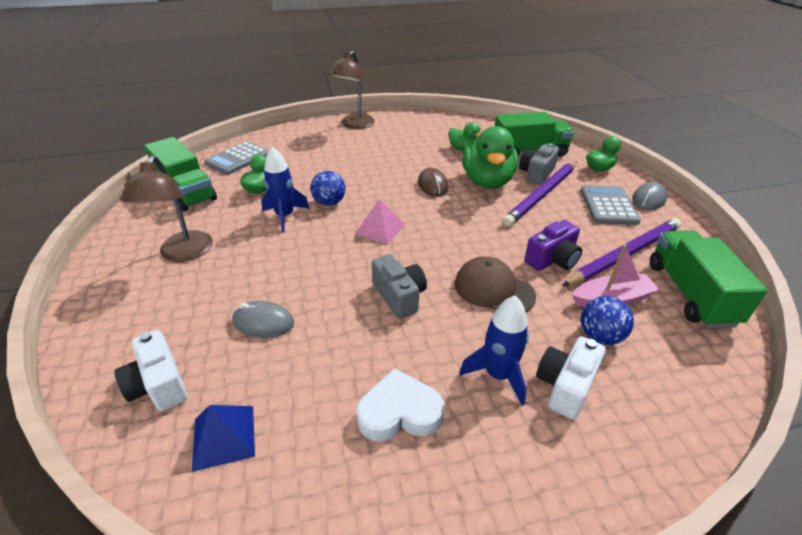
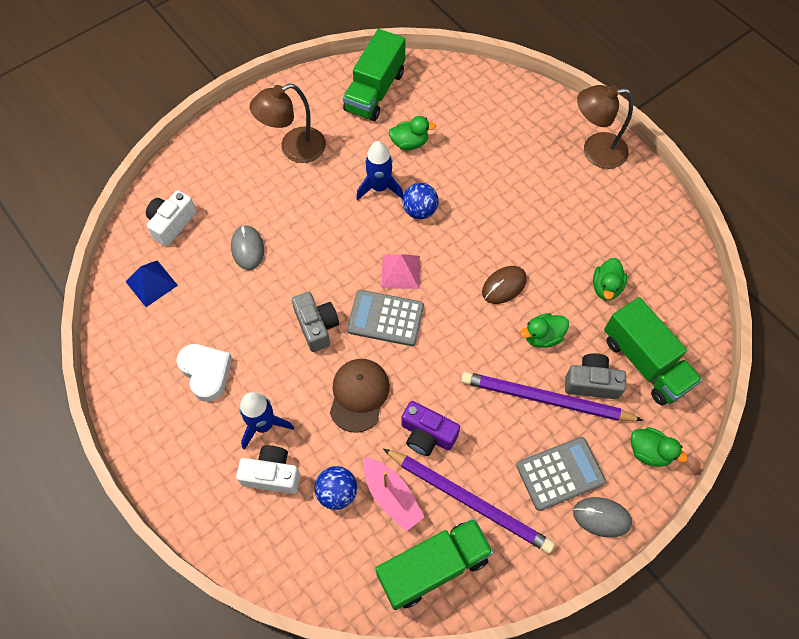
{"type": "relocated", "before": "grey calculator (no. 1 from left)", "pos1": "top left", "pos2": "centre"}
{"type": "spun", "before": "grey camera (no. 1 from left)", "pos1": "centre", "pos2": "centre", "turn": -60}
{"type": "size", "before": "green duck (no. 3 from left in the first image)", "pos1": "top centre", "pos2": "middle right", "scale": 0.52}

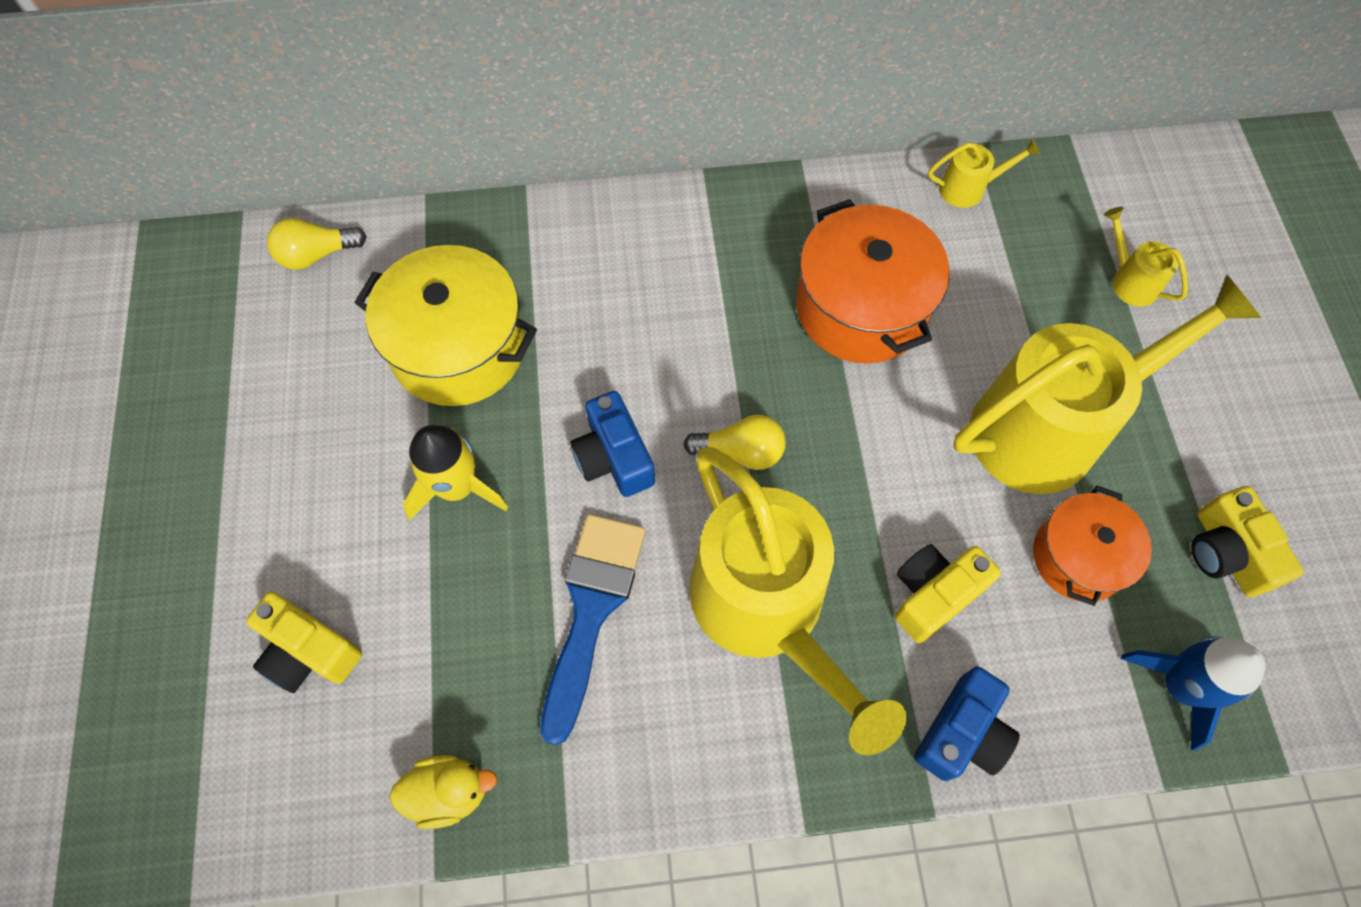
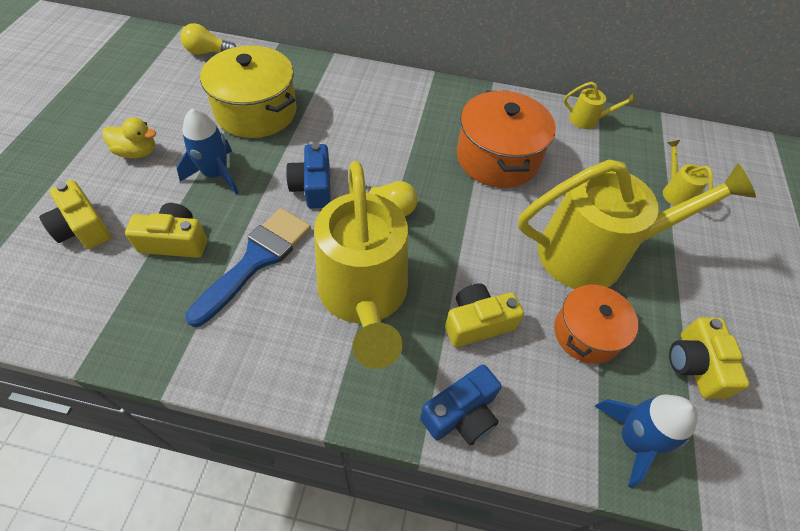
{"type": "appeared", "after": "yellow camera (no. 2 from left)", "pos2": "middle left"}
{"type": "relocated", "before": "yellow duck", "pos1": "bottom left", "pos2": "top left"}
{"type": "colour", "before": "yellow rocket", "after": "blue rocket (no. 1 from left)", "pos1": "centre", "pos2": "top left"}

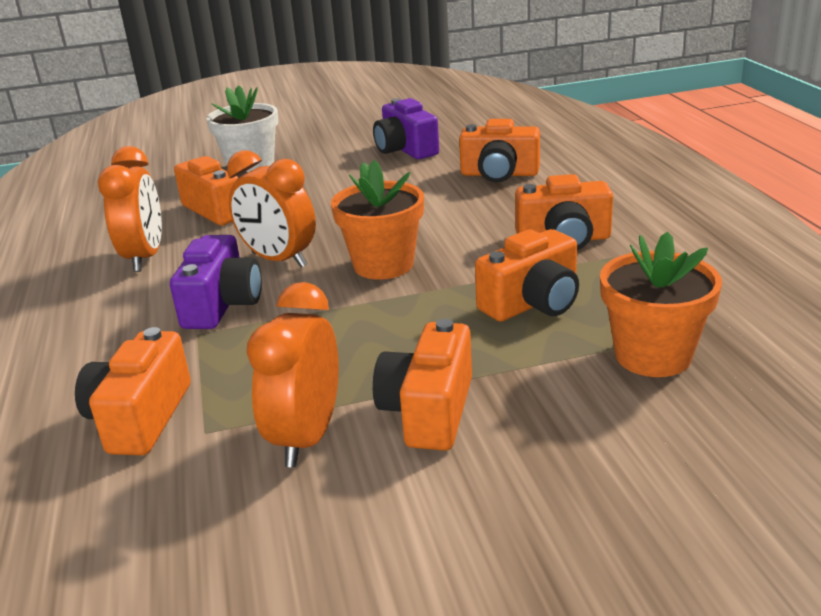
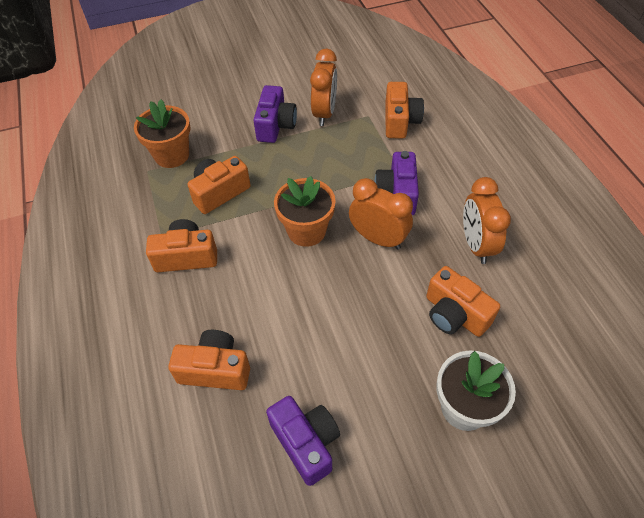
{"type": "colour", "before": "orange camera (no. 3 from left)", "after": "purple camera (no. 1 from left)", "pos1": "centre", "pos2": "top centre"}

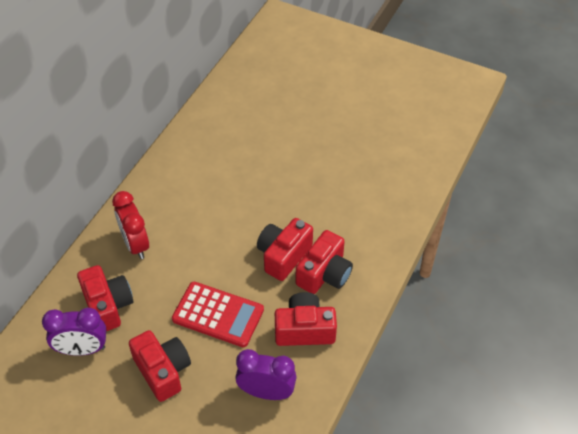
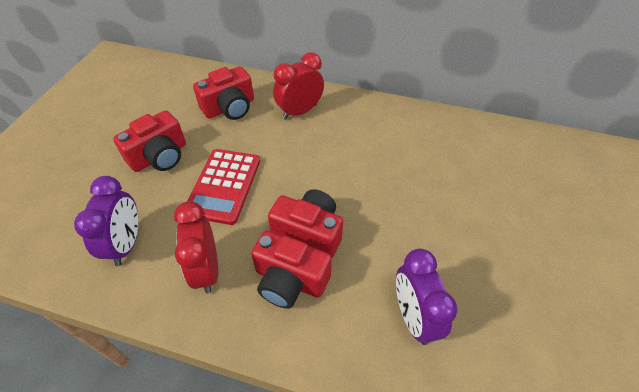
{"type": "relocated", "before": "purple clock (no. 1 from left in the first image)", "after": "purple clock (no. 2 from left)", "pos1": "bottom left", "pos2": "bottom right"}
{"type": "exchanged", "before": "red camera (no. 4 from left)", "after": "red clock (no. 1 from left)", "pos1": "bottom centre", "pos2": "middle left"}

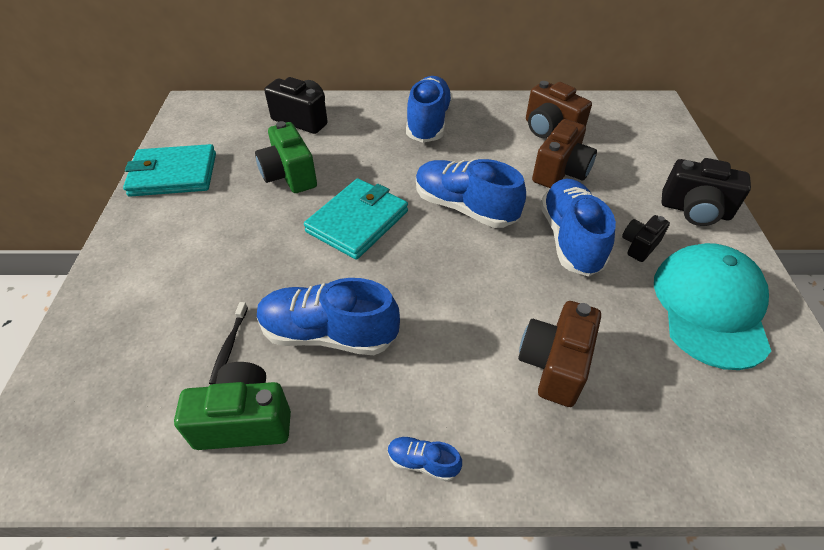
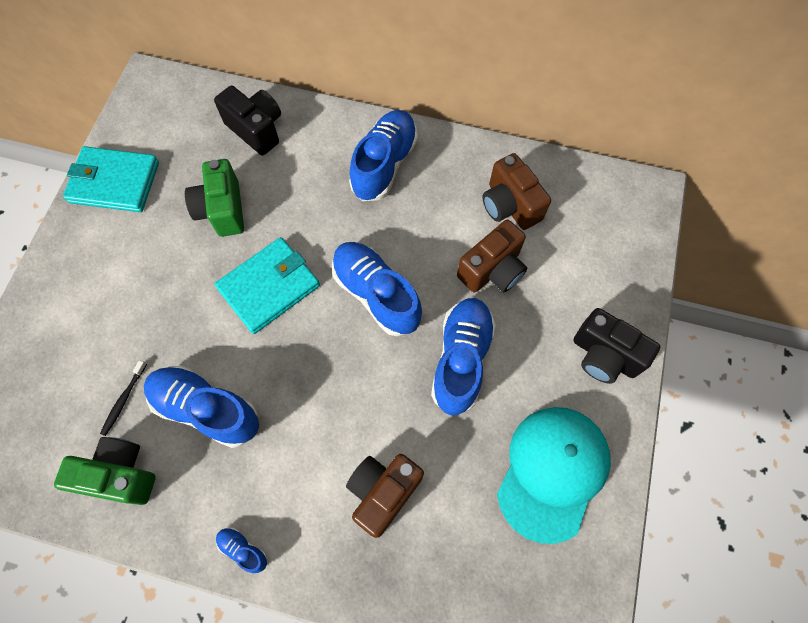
{"type": "missing", "before": "black camera (no. 2 from left)", "pos1": "middle right"}

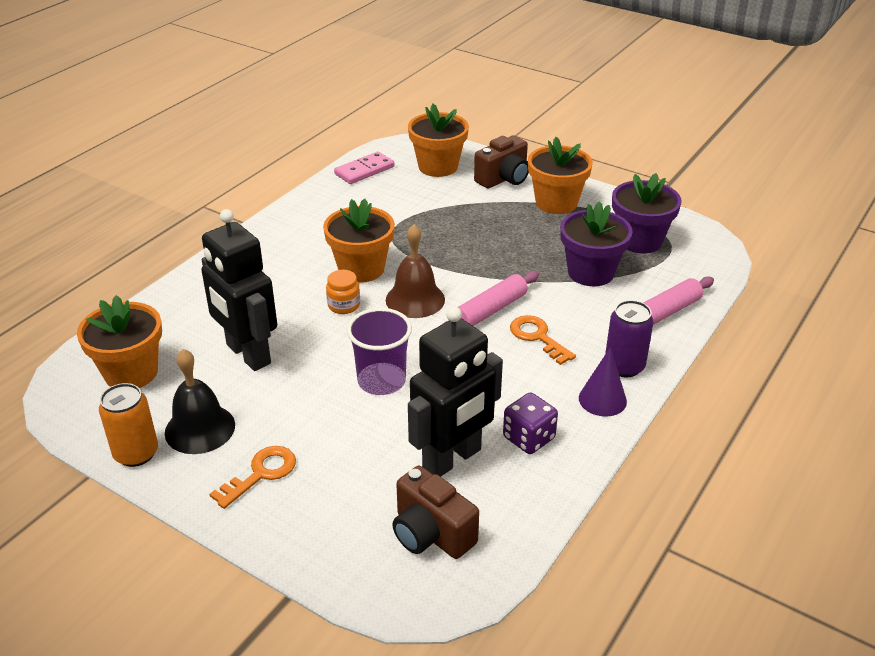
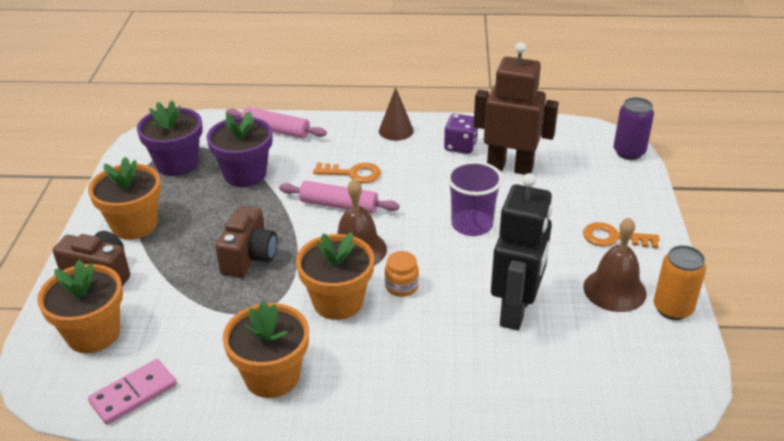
{"type": "relocated", "before": "orange flower pot (no. 1 from left in the first image)", "after": "orange flower pot (no. 3 from left)", "pos1": "middle left", "pos2": "bottom centre"}
{"type": "relocated", "before": "brown camera (no. 1 from left in the first image)", "after": "brown camera (no. 2 from left)", "pos1": "bottom centre", "pos2": "middle left"}
{"type": "relocated", "before": "purple can", "pos1": "middle right", "pos2": "top right"}
{"type": "colour", "before": "black bell", "after": "brown bell (no. 2 from left)", "pos1": "middle left", "pos2": "middle right"}
{"type": "colour", "before": "black robot (no. 2 from left)", "after": "brown robot", "pos1": "centre", "pos2": "top centre"}
{"type": "colour", "before": "purple cone", "after": "brown cone", "pos1": "middle right", "pos2": "top centre"}
{"type": "spun", "before": "pink domino", "pos1": "top centre", "pos2": "bottom left", "turn": -60}
{"type": "spun", "before": "orange key (no. 2 from left in the first image)", "pos1": "centre", "pos2": "centre", "turn": -105}

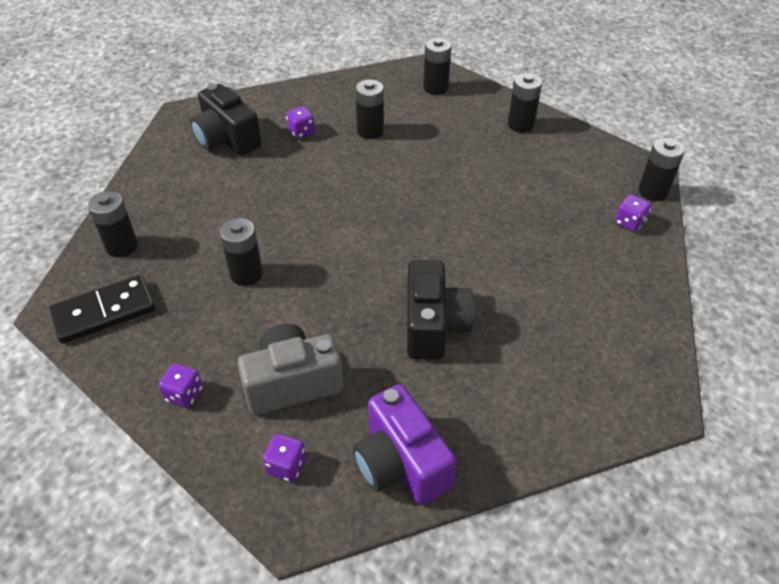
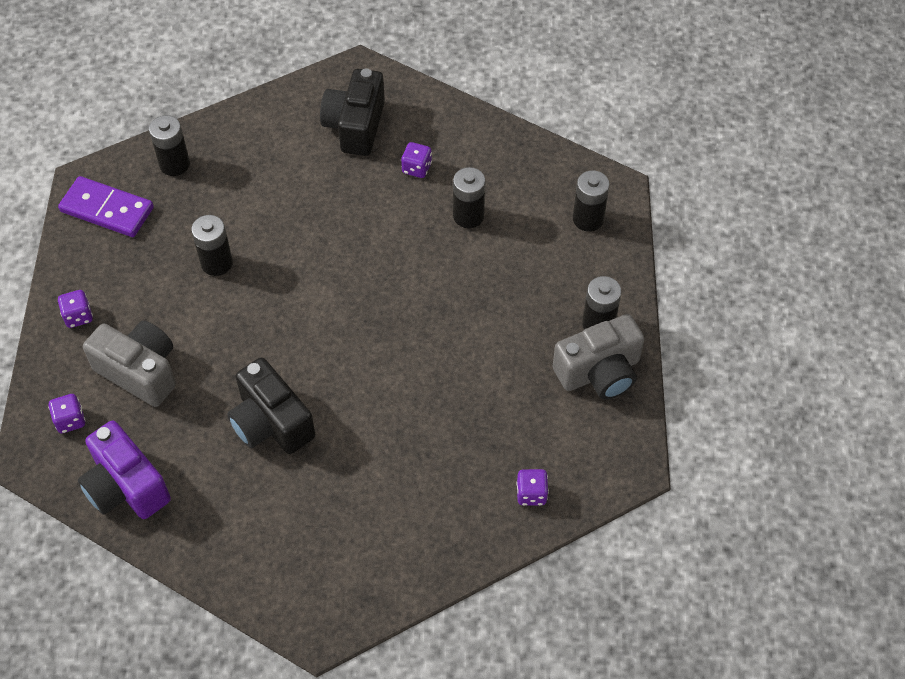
{"type": "missing", "before": "black battery (no. 6 from left)", "pos1": "top right"}
{"type": "appeared", "after": "grey camera (no. 2 from left)", "pos2": "centre"}
{"type": "colour", "before": "black domino", "after": "purple domino", "pos1": "middle left", "pos2": "top left"}
{"type": "spun", "before": "purple camera", "pos1": "bottom centre", "pos2": "bottom left", "turn": -60}
{"type": "spun", "before": "black camera (no. 2 from left in the first image)", "pos1": "centre", "pos2": "middle left", "turn": 90}

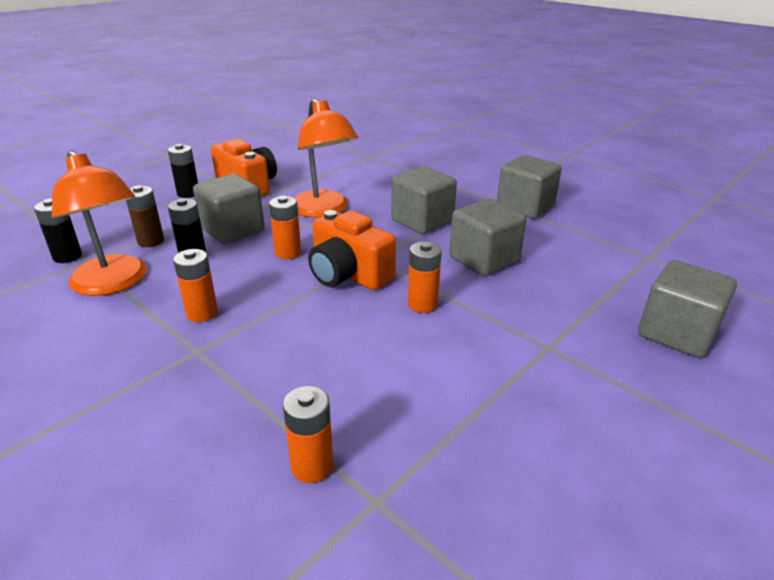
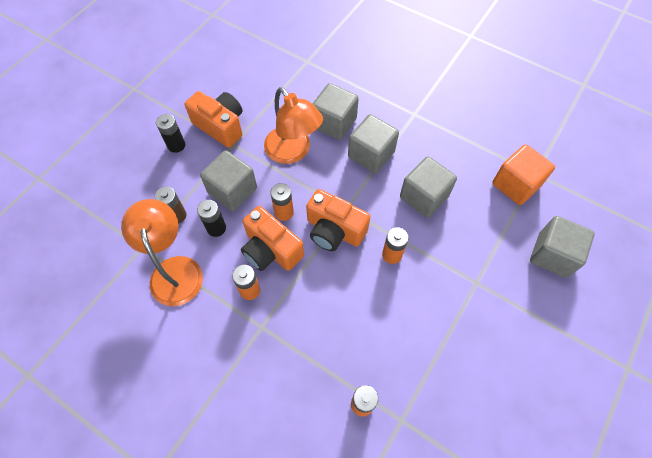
{"type": "missing", "before": "black battery (no. 1 from left)", "pos1": "middle left"}
{"type": "appeared", "after": "orange camera (no. 2 from left)", "pos2": "centre"}
{"type": "appeared", "after": "orange cube", "pos2": "middle right"}
{"type": "relocated", "before": "grey cube (no. 4 from left in the first image)", "after": "grey cube (no. 2 from left)", "pos1": "top right", "pos2": "top centre"}
{"type": "spun", "before": "orange lamp (no. 1 from left)", "pos1": "middle left", "pos2": "middle left", "turn": -150}

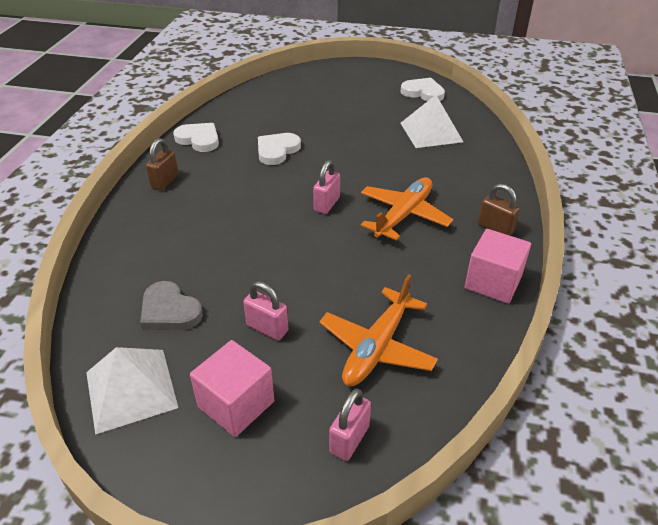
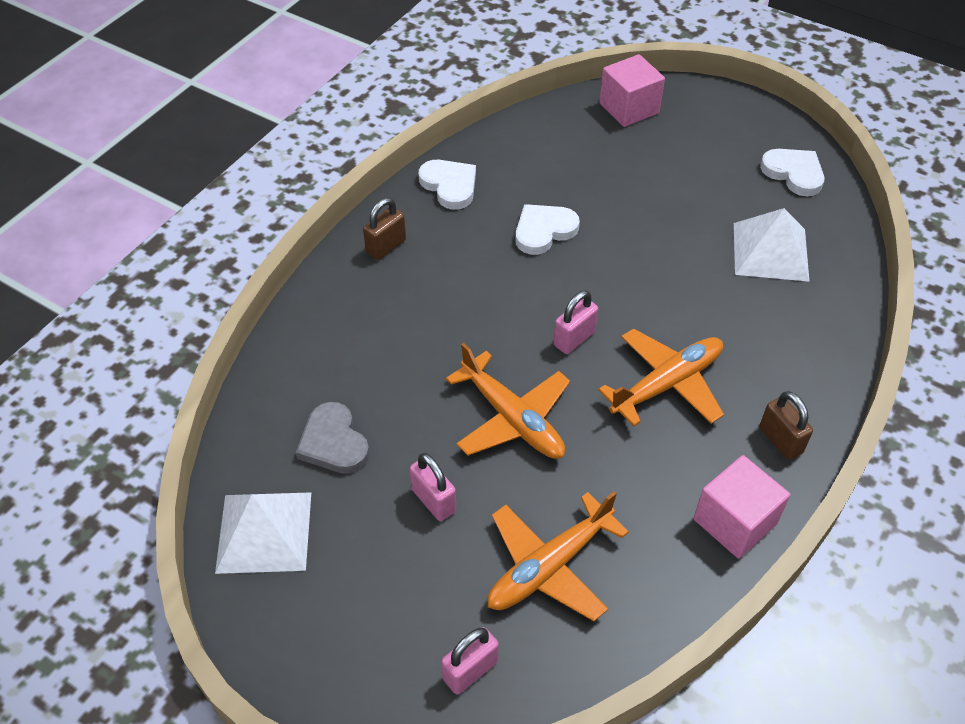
{"type": "appeared", "after": "orange plane (no. 1 from left)", "pos2": "centre"}
{"type": "relocated", "before": "pink cube (no. 1 from left)", "pos1": "bottom centre", "pos2": "top centre"}

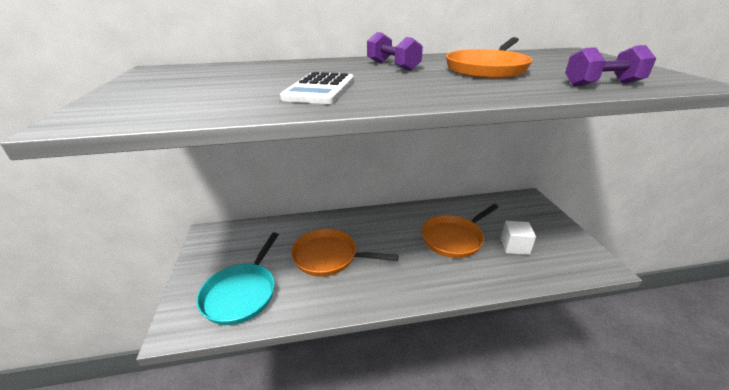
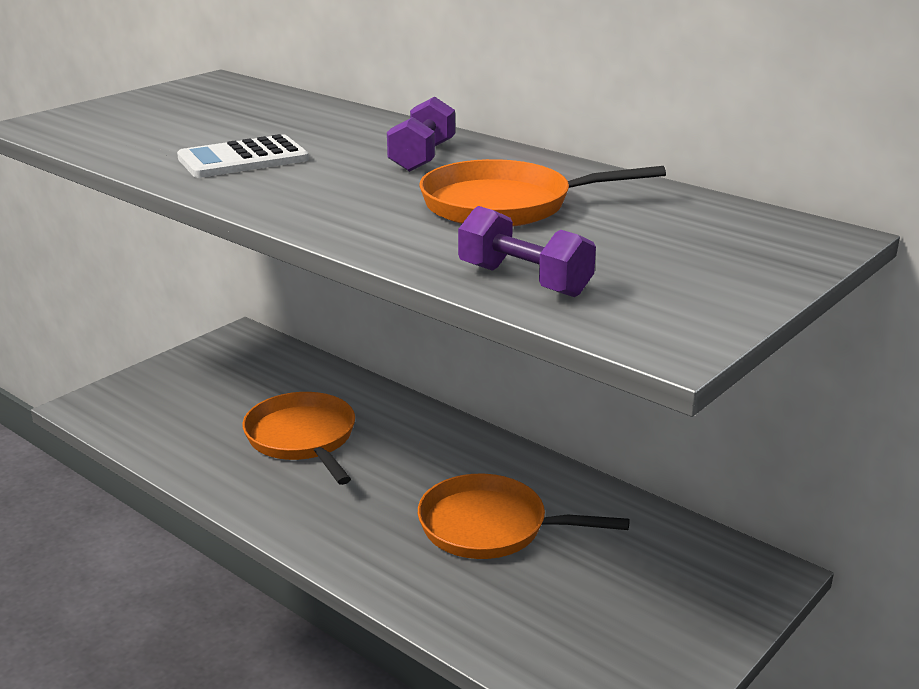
{"type": "missing", "before": "turquoise pan", "pos1": "bottom left"}
{"type": "missing", "before": "white cube", "pos1": "middle right"}

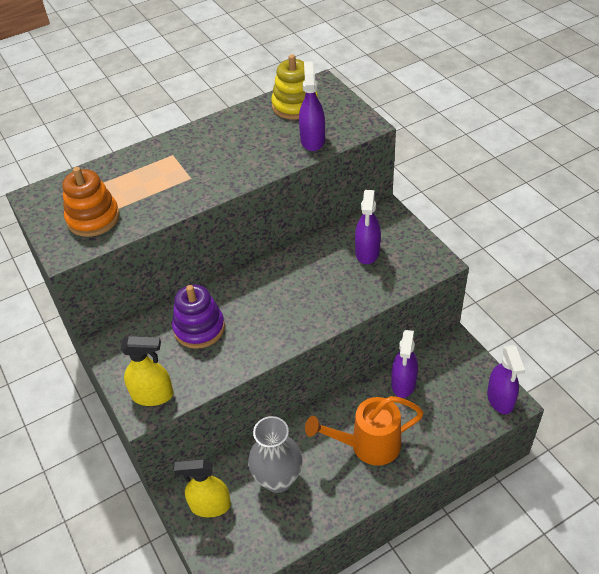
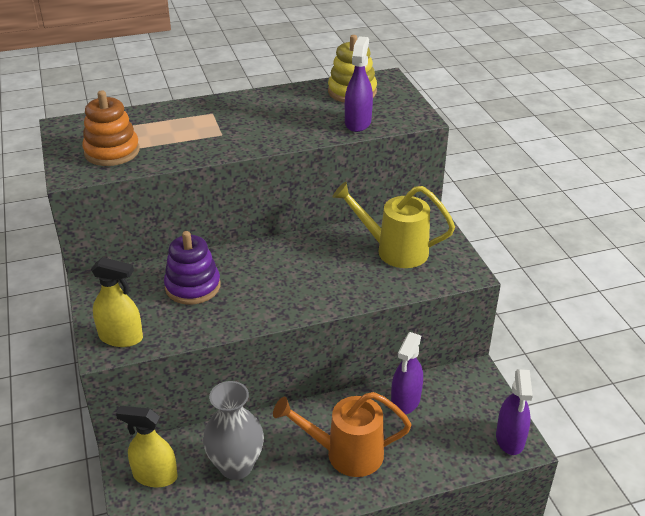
{"type": "exchanged", "before": "purple spray bottle (no. 2 from left)", "after": "yellow watering can", "pos1": "centre", "pos2": "centre"}

